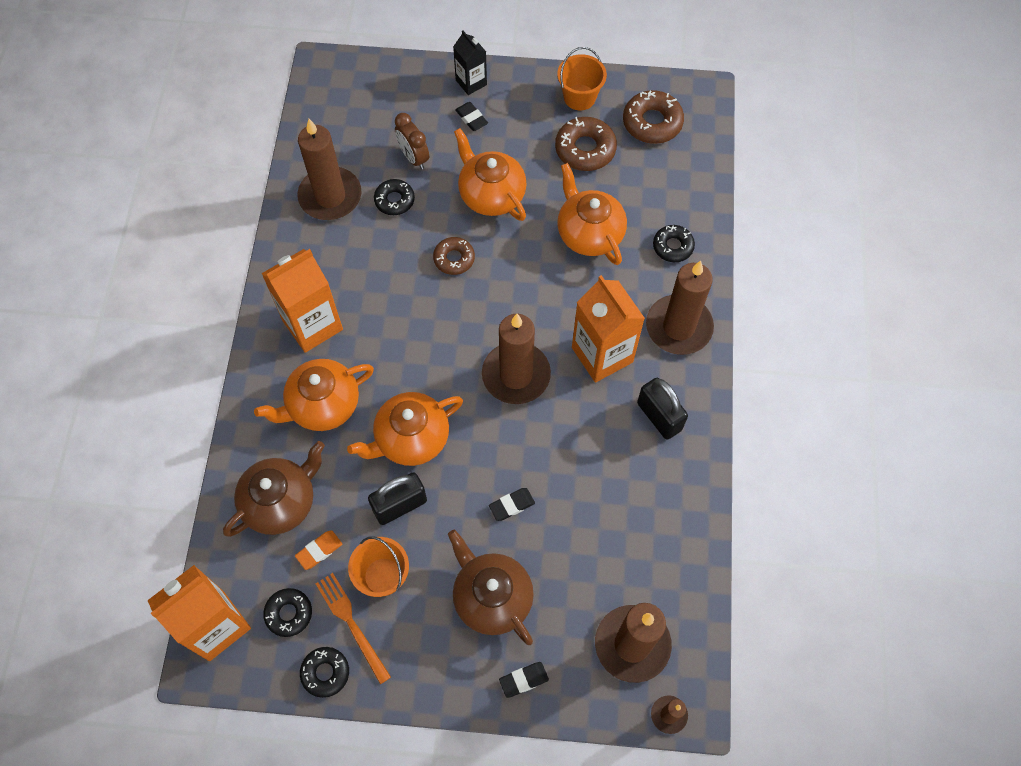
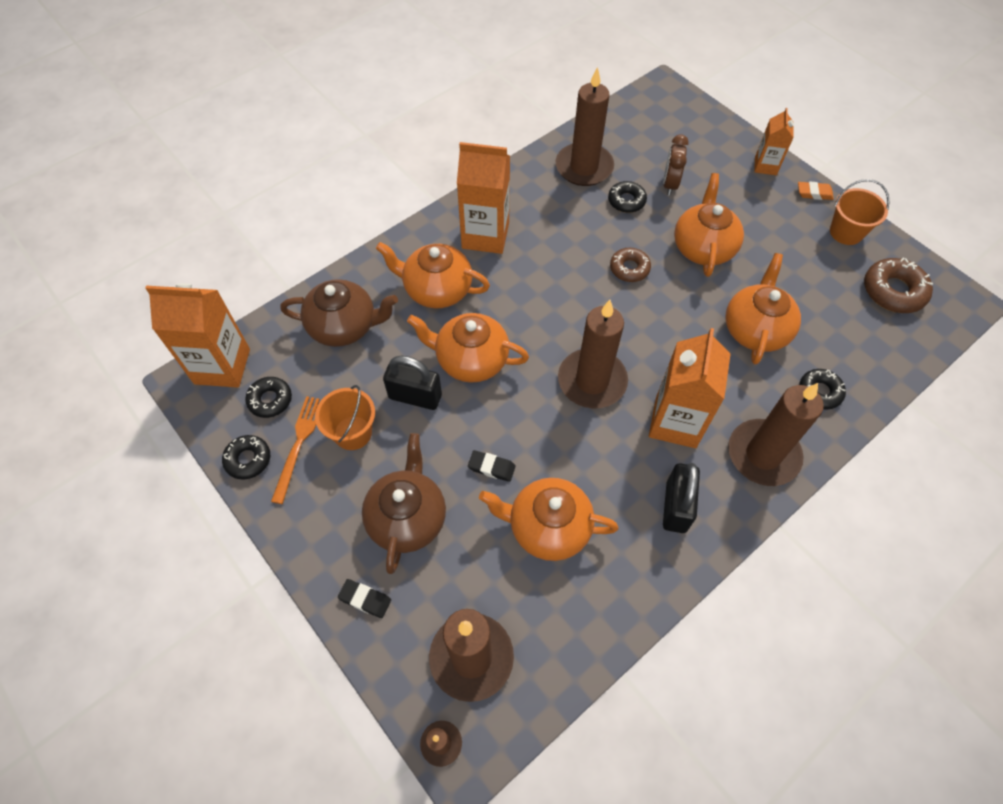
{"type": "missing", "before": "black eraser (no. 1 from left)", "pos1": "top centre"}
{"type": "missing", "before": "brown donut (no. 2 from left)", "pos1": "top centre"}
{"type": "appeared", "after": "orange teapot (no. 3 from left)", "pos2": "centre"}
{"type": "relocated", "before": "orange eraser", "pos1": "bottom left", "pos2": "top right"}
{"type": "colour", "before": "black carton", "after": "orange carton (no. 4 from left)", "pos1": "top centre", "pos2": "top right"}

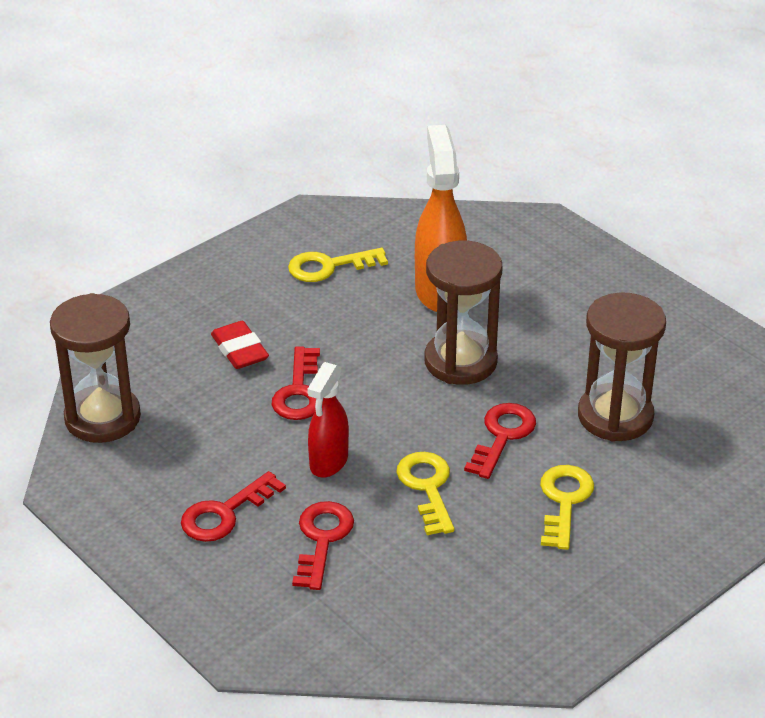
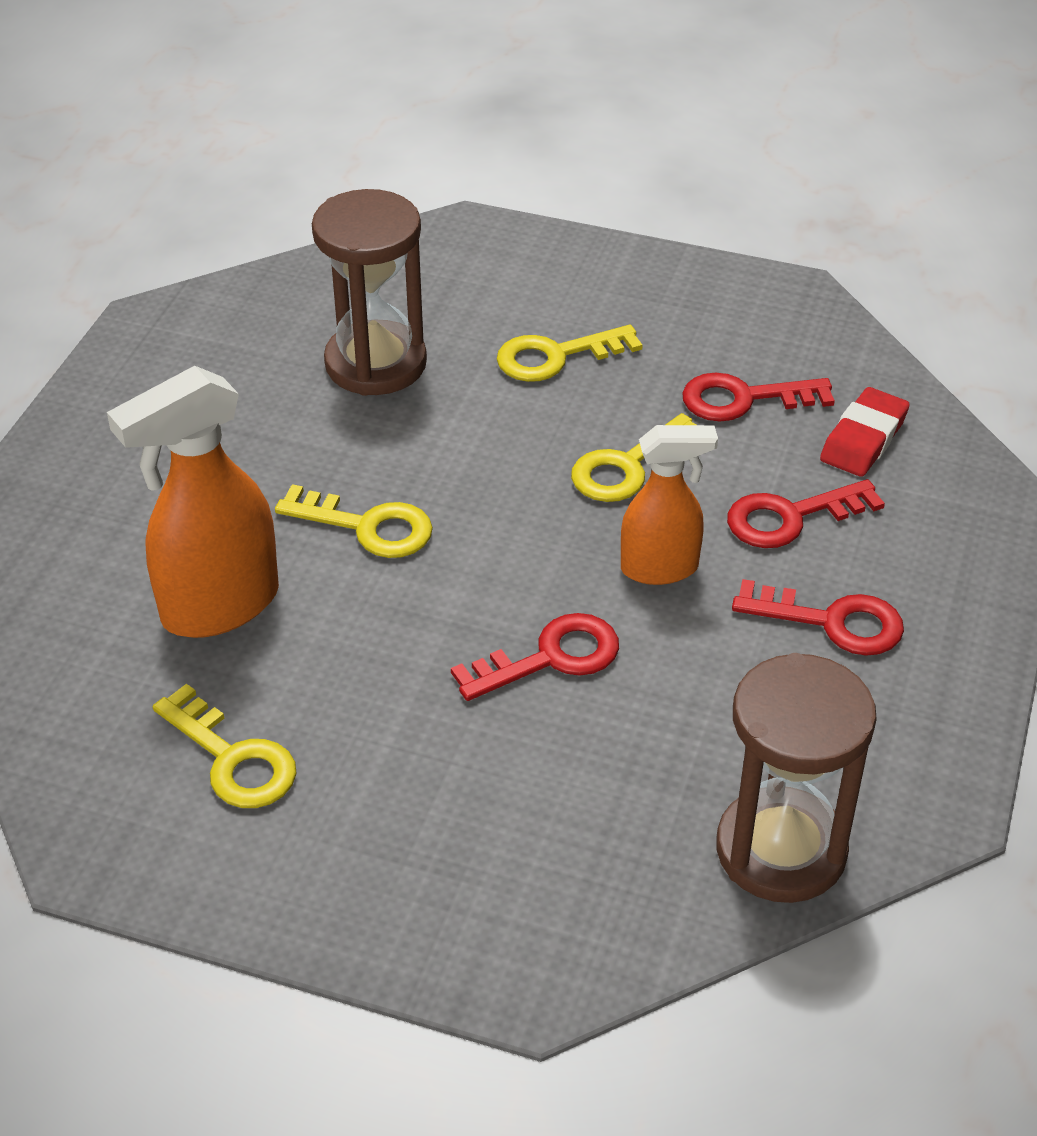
{"type": "relocated", "before": "red eraser", "pos1": "middle left", "pos2": "middle right"}
{"type": "relocated", "before": "red key (no. 4 from left in the first image)", "after": "red key (no. 2 from left)", "pos1": "centre", "pos2": "middle right"}
{"type": "exchanged", "before": "brown hourglass (no. 2 from left)", "after": "yellow key (no. 2 from left)", "pos1": "centre", "pos2": "centre"}
{"type": "colour", "before": "red spray bottle", "after": "orange spray bottle (no. 2 from left)", "pos1": "centre", "pos2": "centre"}

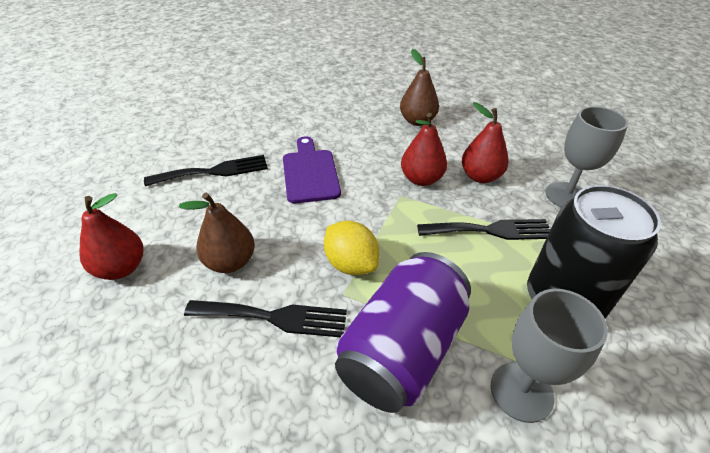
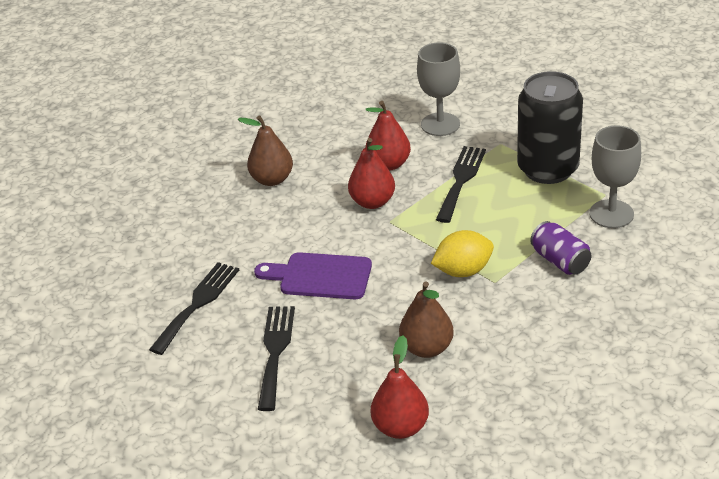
{"type": "relocated", "before": "black fork (no. 2 from left in the first image)", "after": "black fork (no. 1 from left)", "pos1": "bottom centre", "pos2": "middle left"}
{"type": "size", "before": "purple can", "pos1": "bottom centre", "pos2": "middle right", "scale": 0.53}

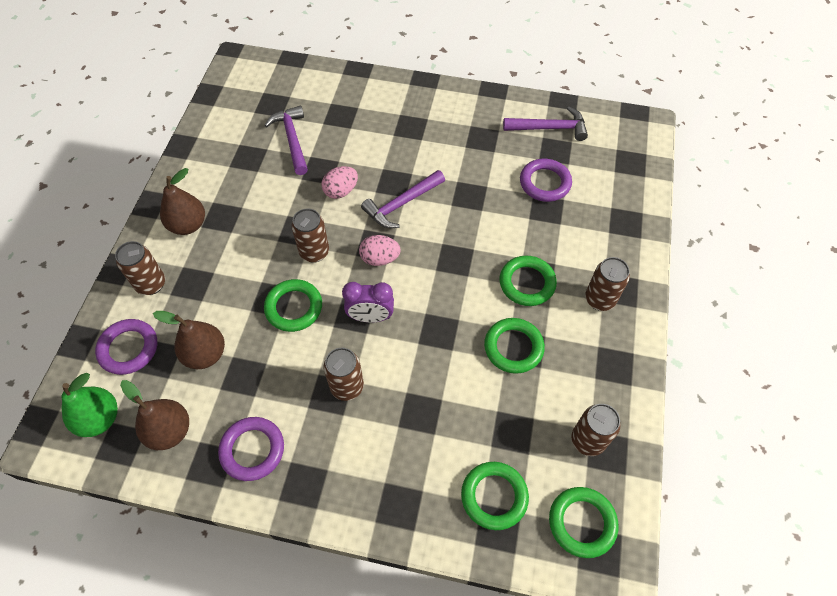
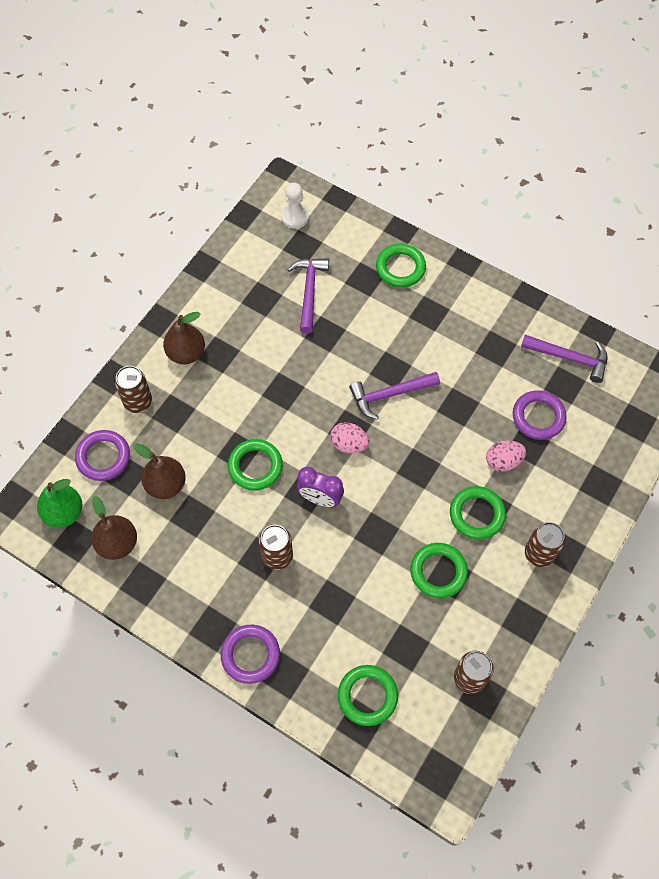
{"type": "missing", "before": "brown can (no. 2 from left)", "pos1": "centre"}
{"type": "appeared", "after": "white pawn", "pos2": "top centre"}
{"type": "relocated", "before": "purple ring (no. 2 from left)", "pos1": "bottom left", "pos2": "bottom centre"}
{"type": "relocated", "before": "pink egg (no. 1 from left in the first image)", "after": "pink egg (no. 2 from left)", "pos1": "top centre", "pos2": "middle right"}
{"type": "relocated", "before": "green ring (no. 5 from left in the first image)", "after": "green ring (no. 3 from left)", "pos1": "bottom right", "pos2": "top centre"}

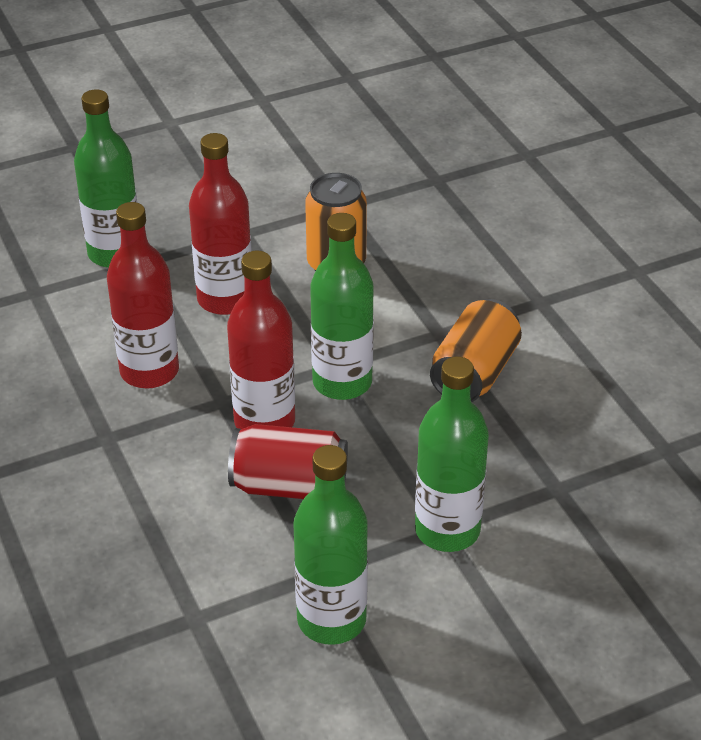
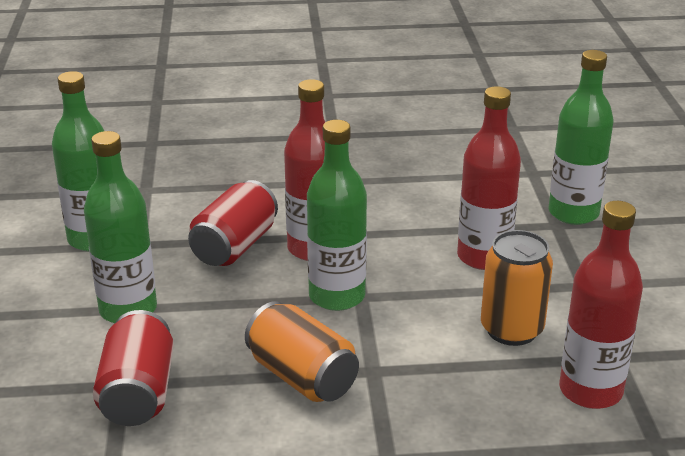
{"type": "appeared", "after": "red can (no. 1 from left)", "pos2": "bottom left"}
{"type": "relocated", "before": "red bottle (no. 1 from left in the first image)", "after": "red bottle (no. 3 from left)", "pos1": "middle left", "pos2": "bottom right"}

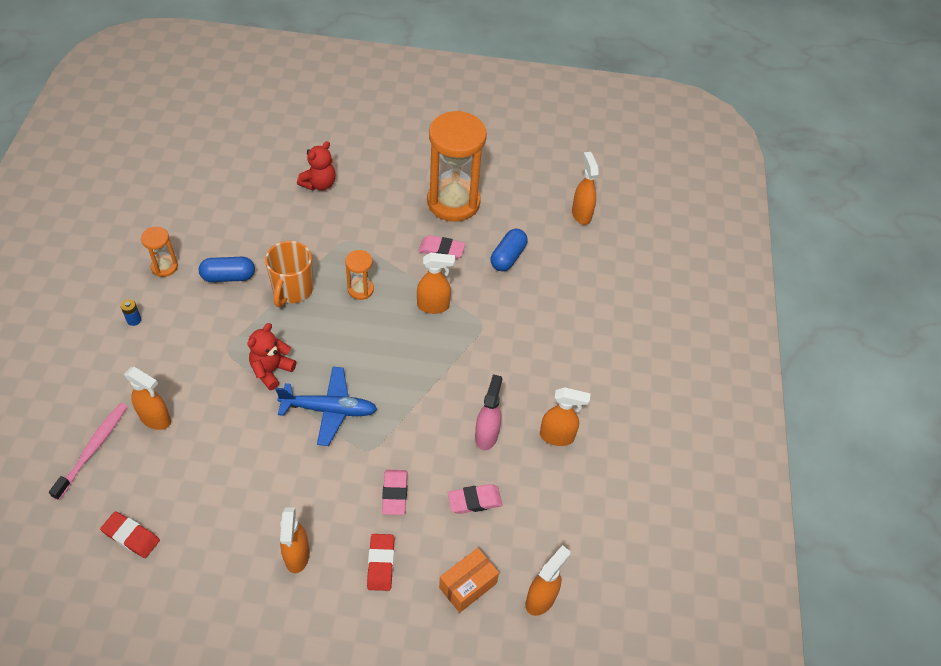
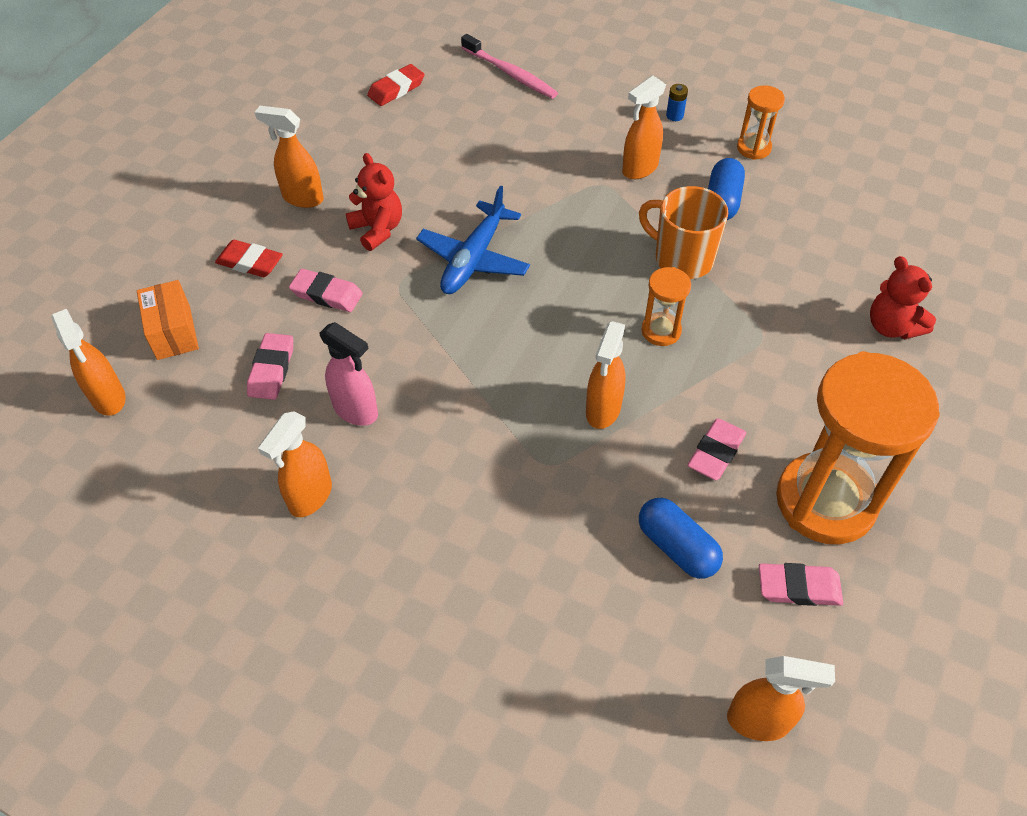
{"type": "appeared", "after": "pink eraser (no. 4 from left)", "pos2": "bottom right"}
{"type": "relocated", "before": "orange spray bottle (no. 1 from left in the first image)", "after": "orange spray bottle (no. 5 from left)", "pos1": "middle left", "pos2": "top centre"}
{"type": "relocated", "before": "red teddy bear (no. 1 from left)", "pos1": "middle left", "pos2": "top centre"}

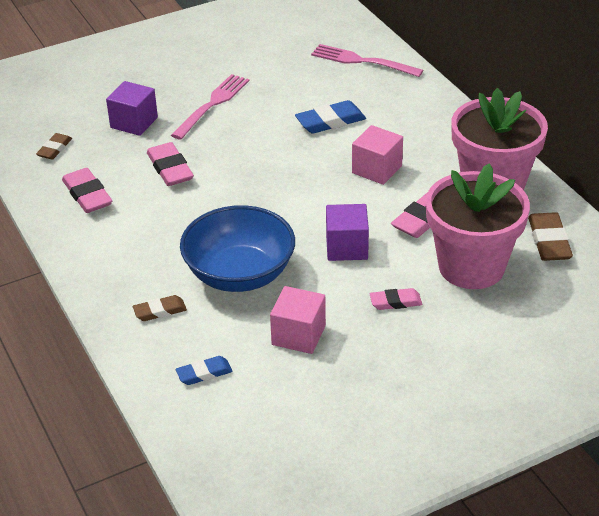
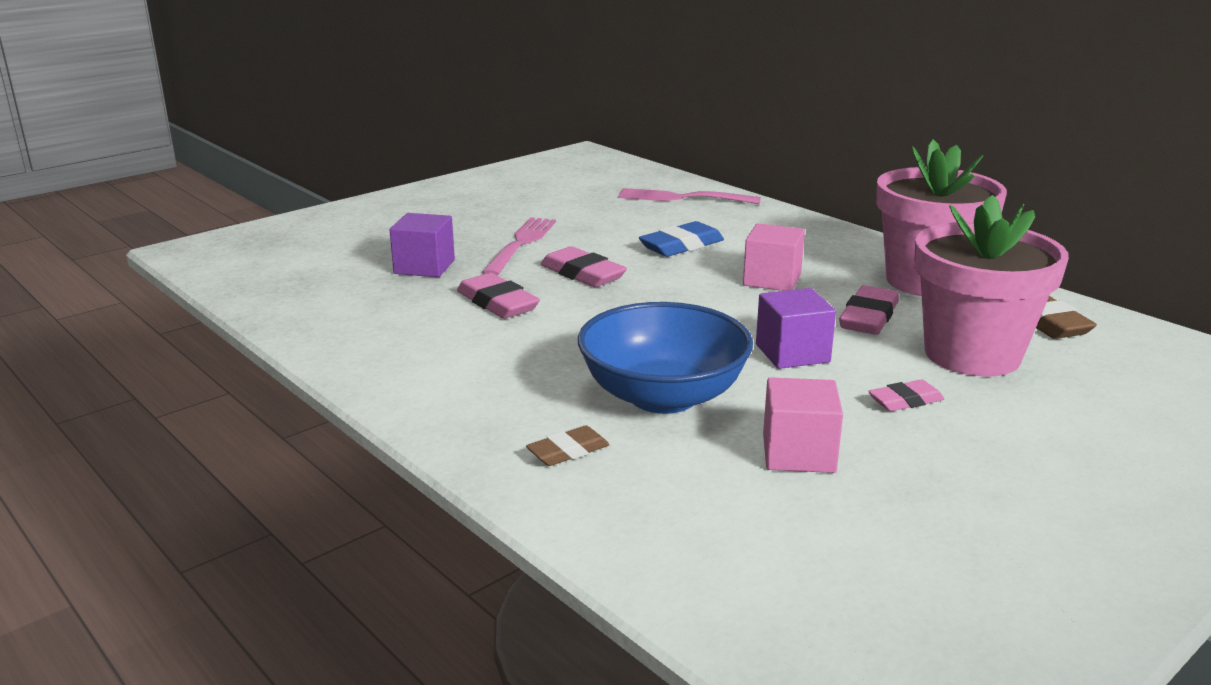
{"type": "missing", "before": "brown eraser (no. 1 from left)", "pos1": "top left"}
{"type": "missing", "before": "blue eraser (no. 1 from left)", "pos1": "bottom centre"}
{"type": "relocated", "before": "pink eraser (no. 1 from left in the first image)", "after": "pink eraser (no. 2 from left)", "pos1": "middle left", "pos2": "centre"}

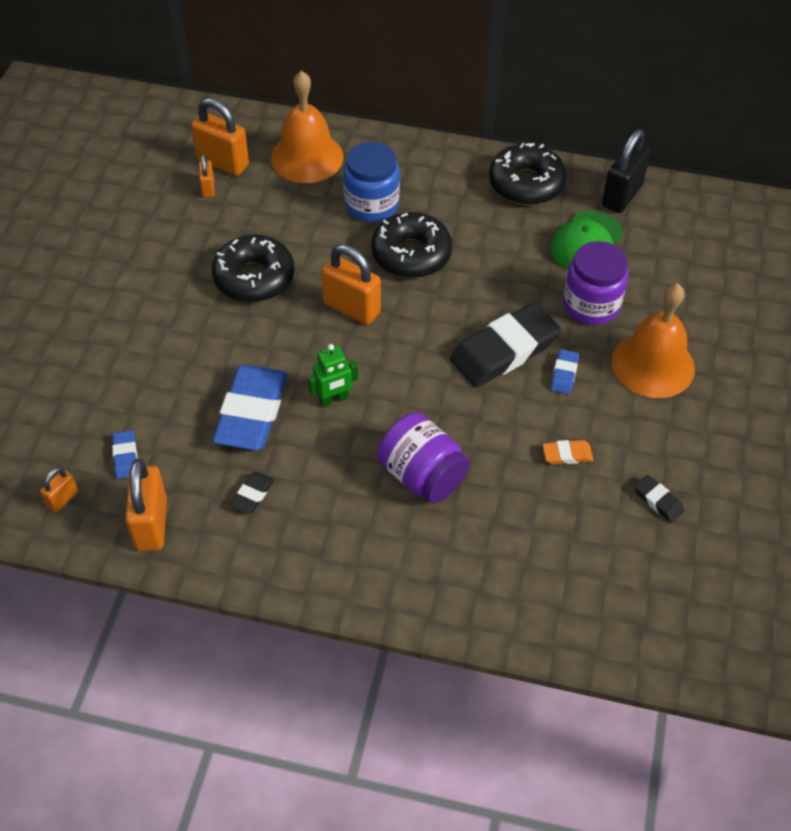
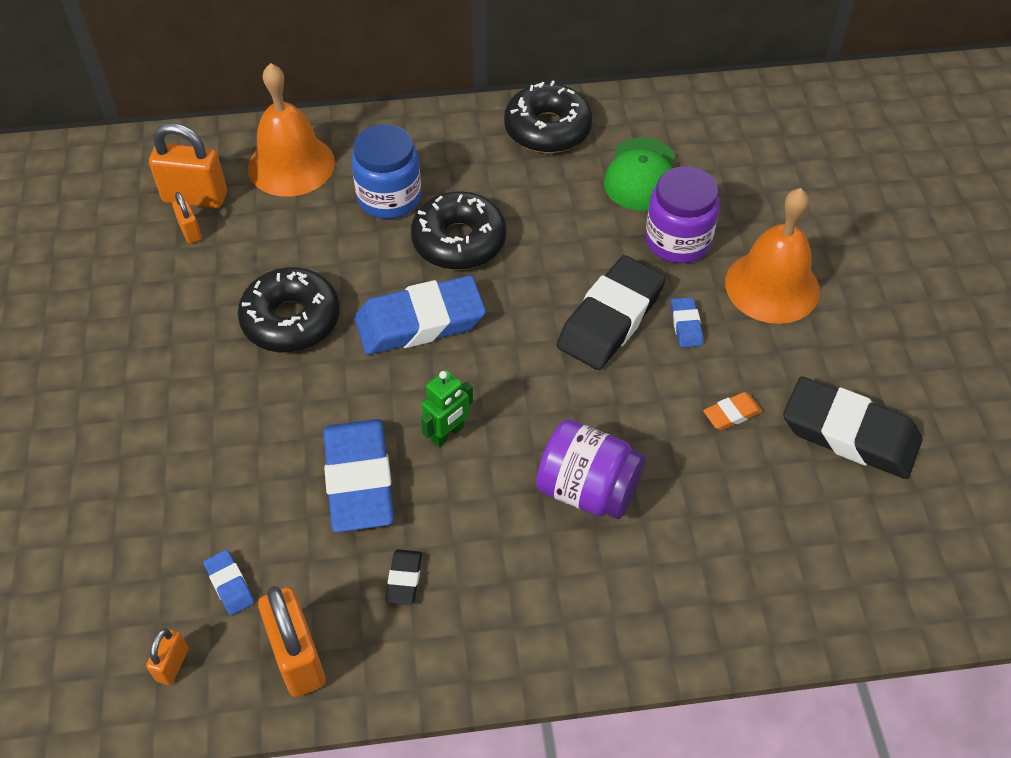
{"type": "missing", "before": "black padlock", "pos1": "top right"}
{"type": "exchanged", "before": "orange padlock (no. 5 from left)", "after": "blue eraser (no. 3 from left)", "pos1": "centre", "pos2": "centre"}
{"type": "size", "before": "black eraser (no. 3 from left)", "pos1": "middle right", "pos2": "middle right", "scale": 2.28}

